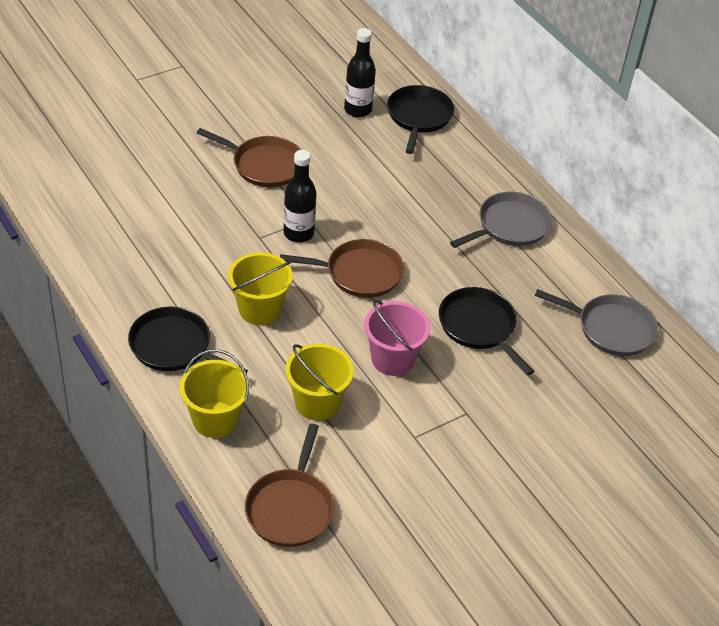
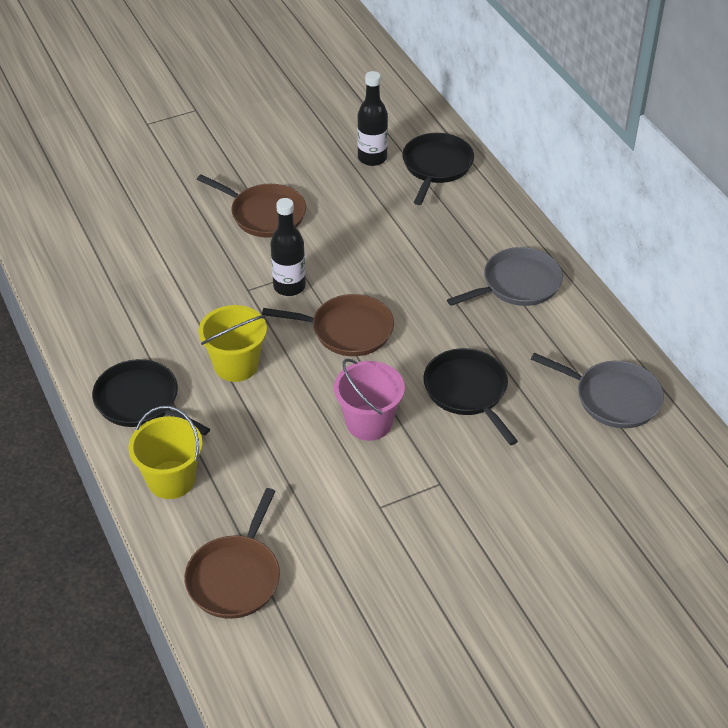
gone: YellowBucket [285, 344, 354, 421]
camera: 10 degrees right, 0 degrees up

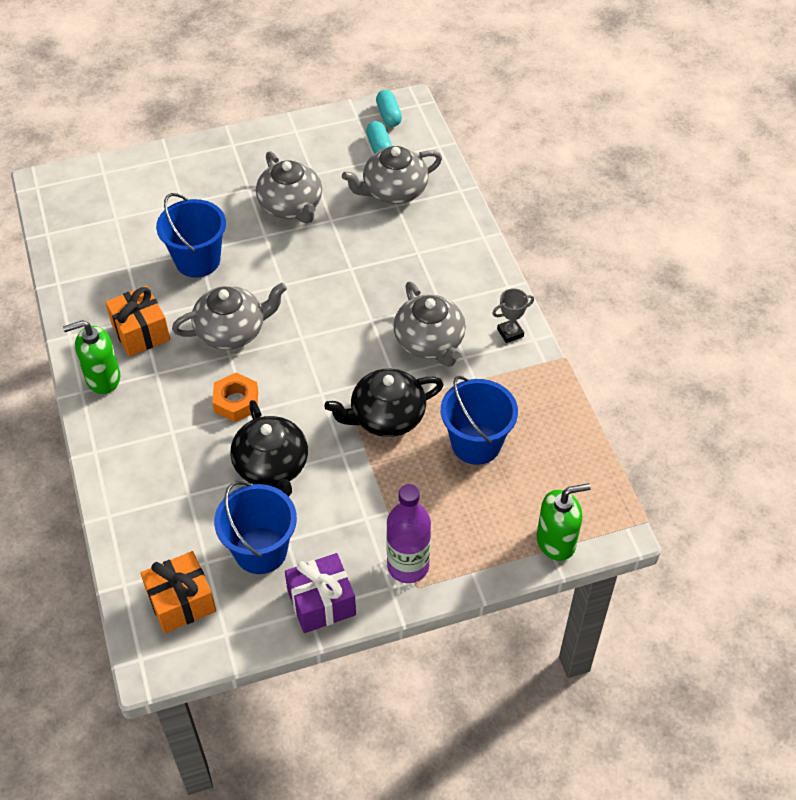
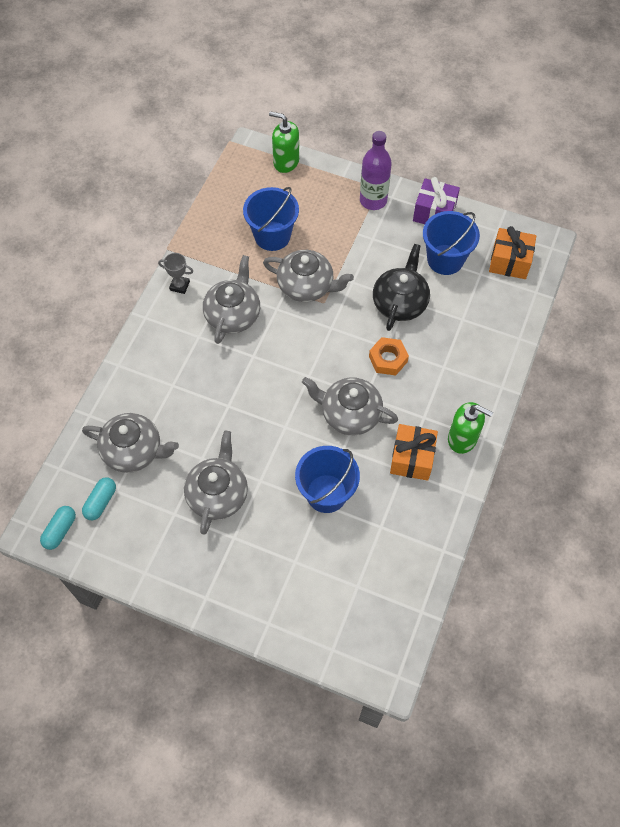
repainted: BlackTeapot [324, 369, 444, 437] to GreyTeapot [263, 250, 354, 302]
camera: 140 degrees left, 10 degrees up

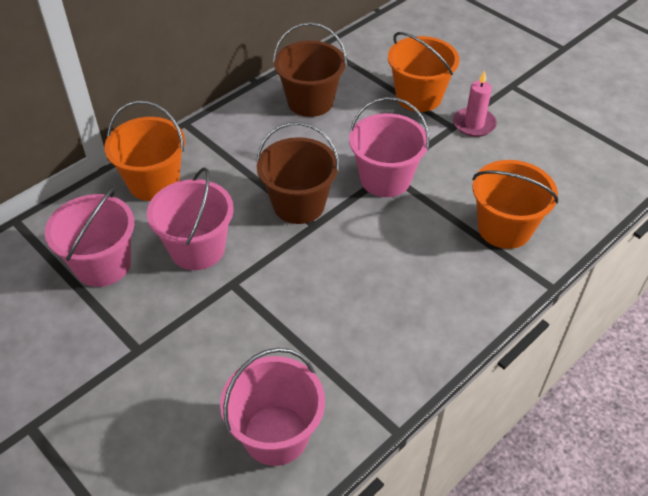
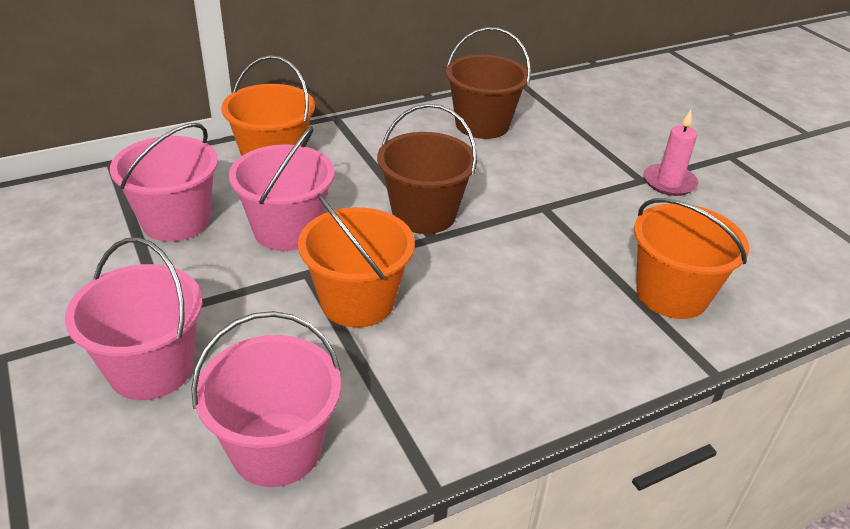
shifted: PinkBucket [349, 97, 430, 197] to [65, 238, 203, 400]; OrangeBucket [388, 32, 459, 112] to [298, 194, 415, 328]
camera: 15 degrees right, 10 degrees down

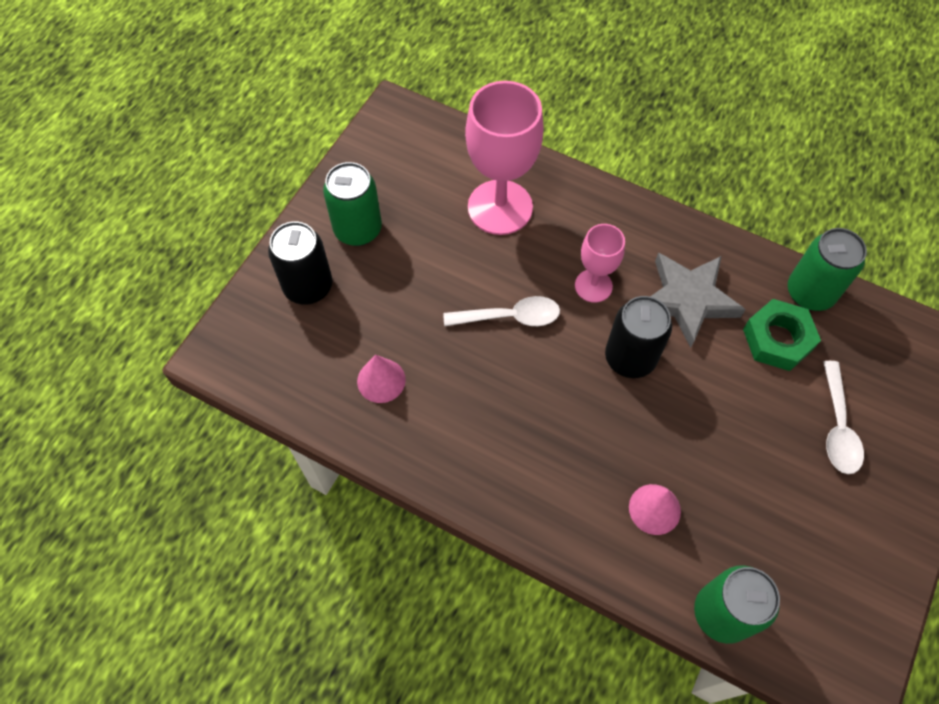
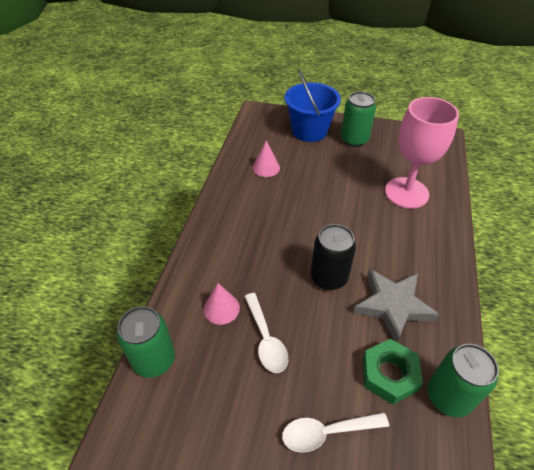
gone: PinkGoblet [575, 224, 625, 303]
shifted: WhiteSpoon [443, 296, 560, 327] to [244, 293, 288, 373]
swapped: BlackCan [268, 222, 332, 305] to BlueBucket [285, 70, 341, 142]
camera: 75 degrees right, 15 degrees down

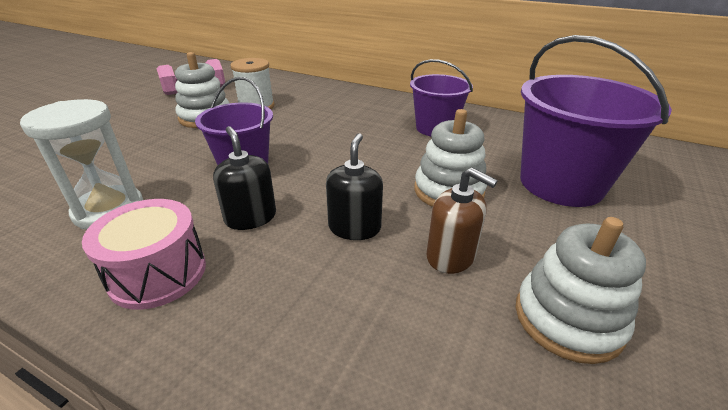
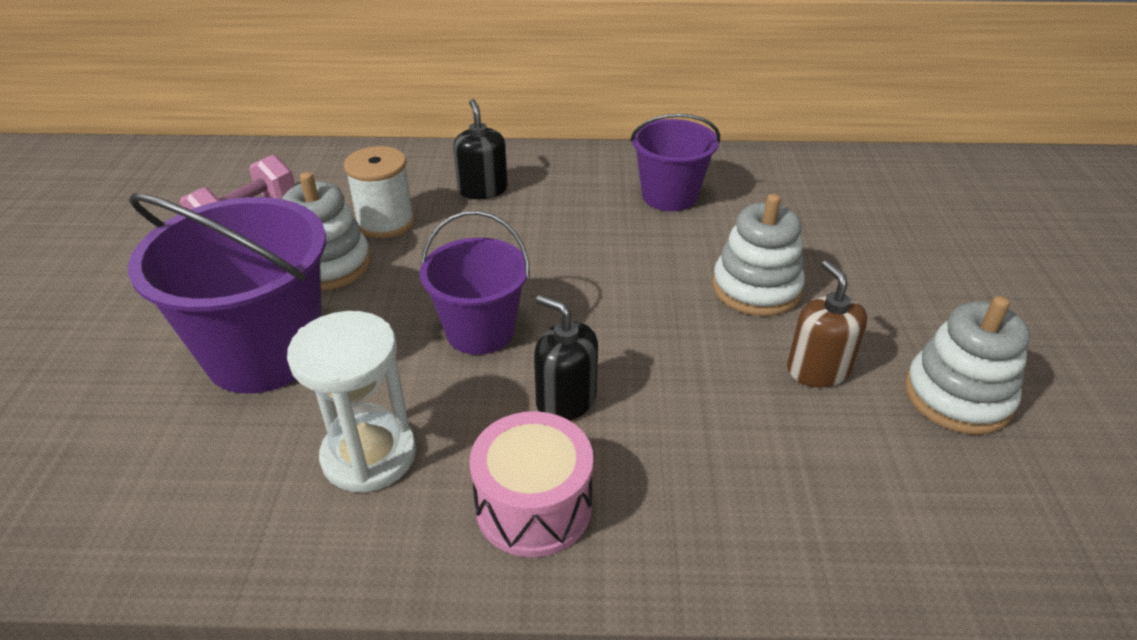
shifted: BlackSoapDispenser [326, 133, 383, 240] to [453, 99, 508, 199]; PurpleBucket [520, 35, 672, 207] to [128, 193, 326, 394]
rotated: BrownSoapDispenser [426, 168, 498, 274] = [787, 260, 867, 387] 120 degrees counterclockwise
camera: 25 degrees left, 5 degrees up

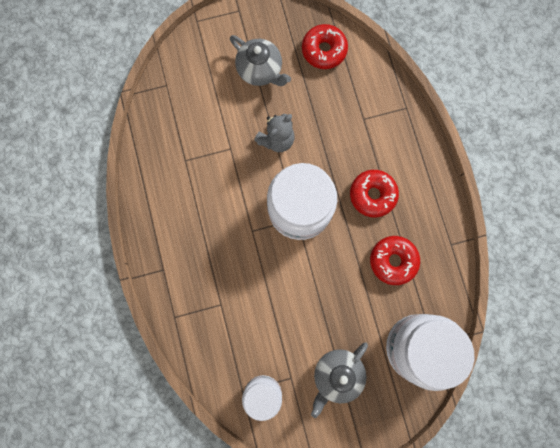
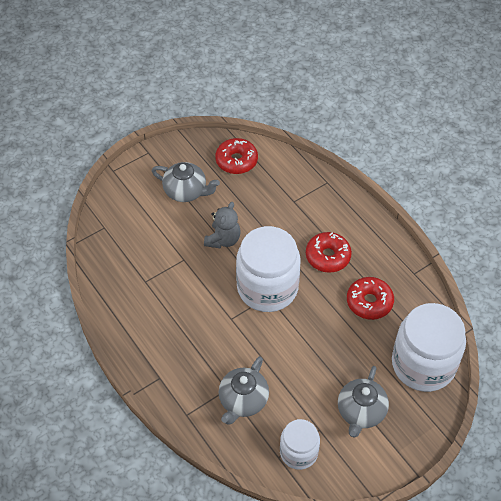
new: GreyTeapot [219, 356, 269, 425]
camera: 20 degrees left, 25 degrees down

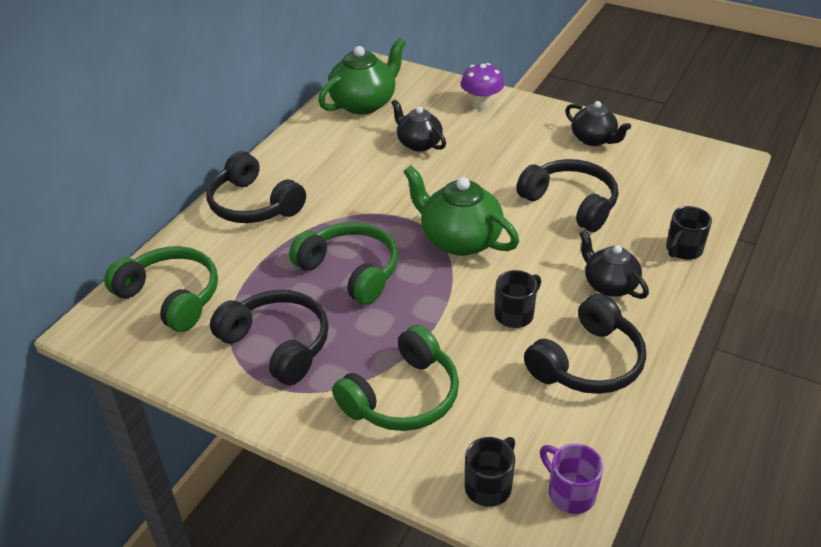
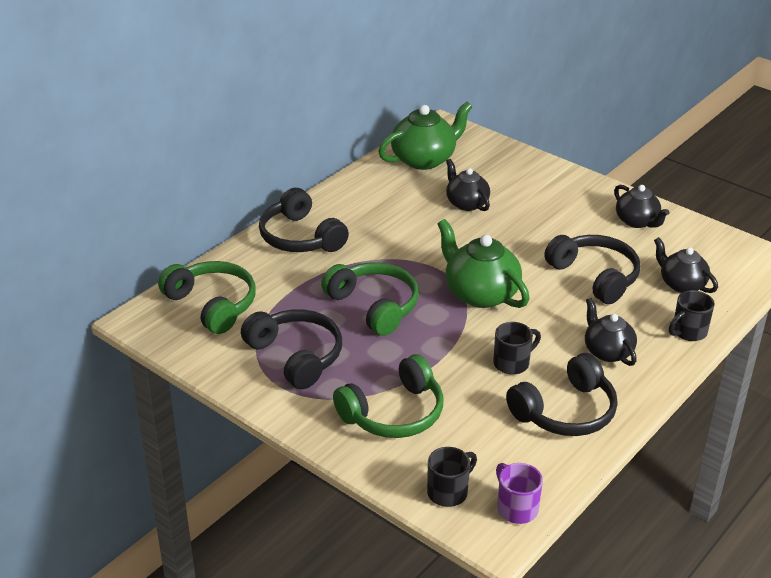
gone: PurpleMushroom [461, 63, 504, 110]
new: BlackTeapot [654, 237, 718, 293]
camera: 10 degrees right, 5 degrees down

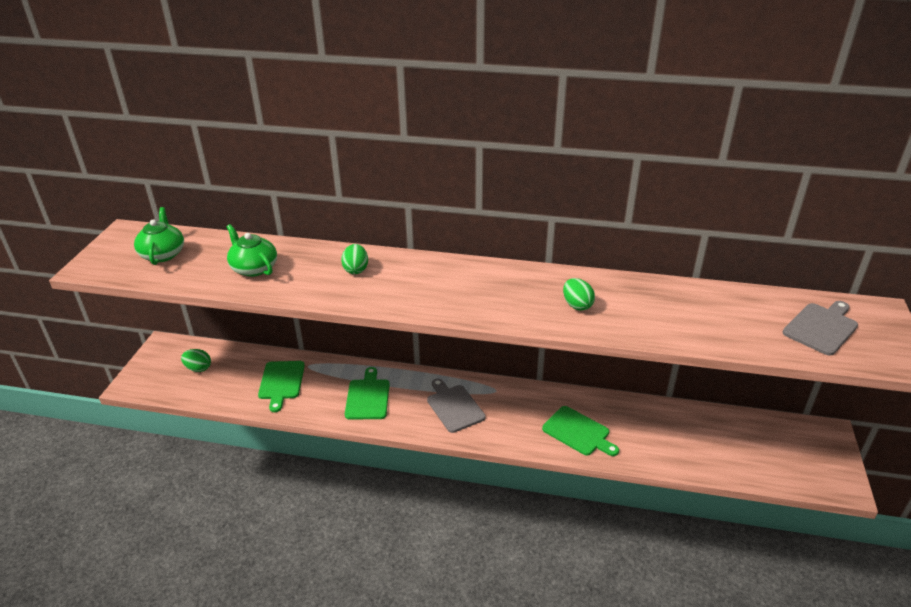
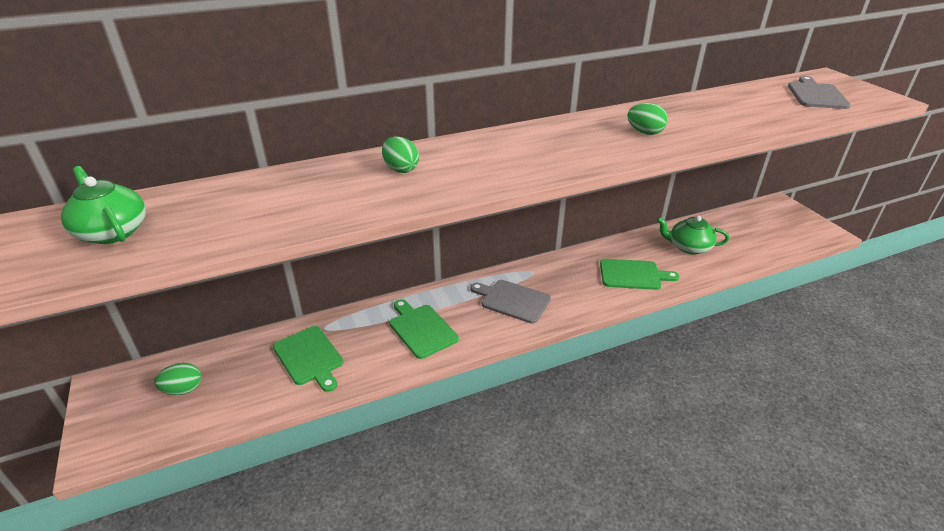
shifted: GreenTeapot [227, 224, 277, 277] to [657, 216, 729, 255]
camera: 35 degrees left, 0 degrees up

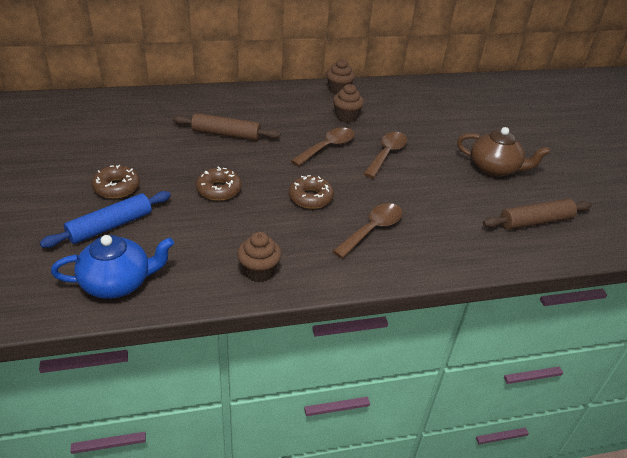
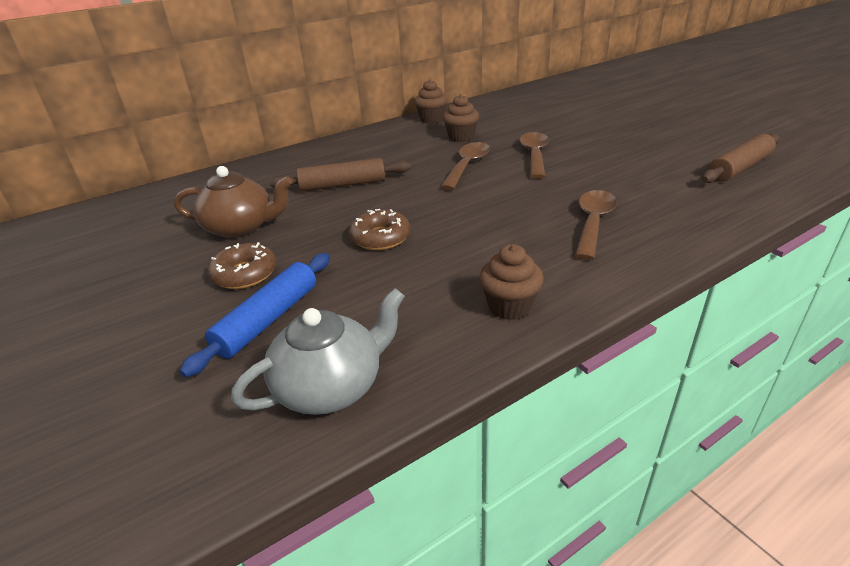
gone: BrownDonut [289, 175, 334, 209]
shifted: BrownTeapot [457, 127, 550, 177] to [174, 166, 292, 238]
repainted: BlueTeapot [51, 235, 174, 299] to GreyTeapot [231, 288, 405, 415]
camera: 15 degrees left, 5 degrees down

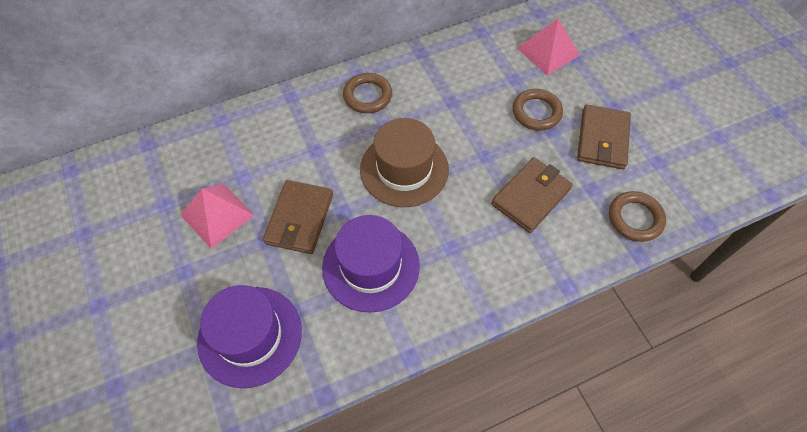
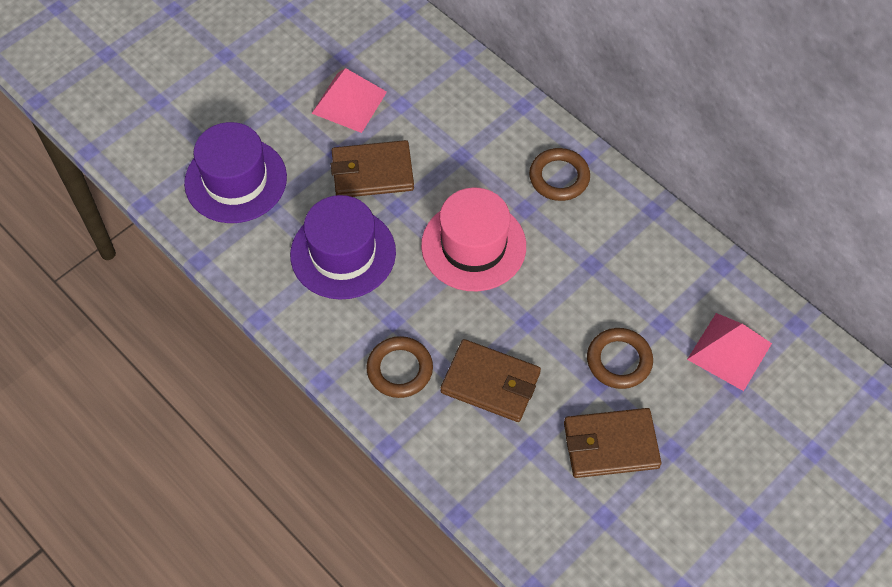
shifted: BrownRing [609, 191, 666, 242] to [366, 336, 433, 398]
repainted: BrownHat [360, 118, 449, 207] to PinkHat [421, 188, 526, 291]
camera: 70 degrees right, 0 degrees up

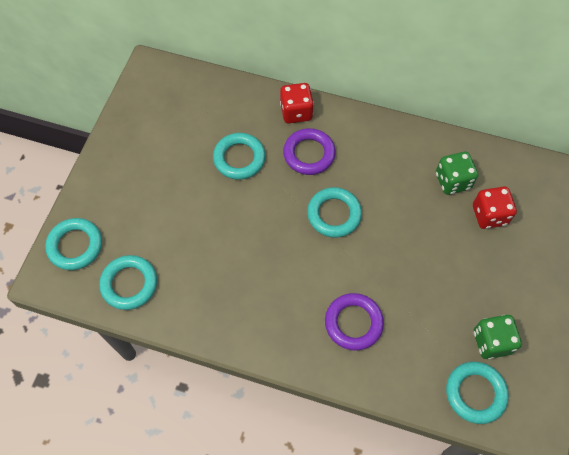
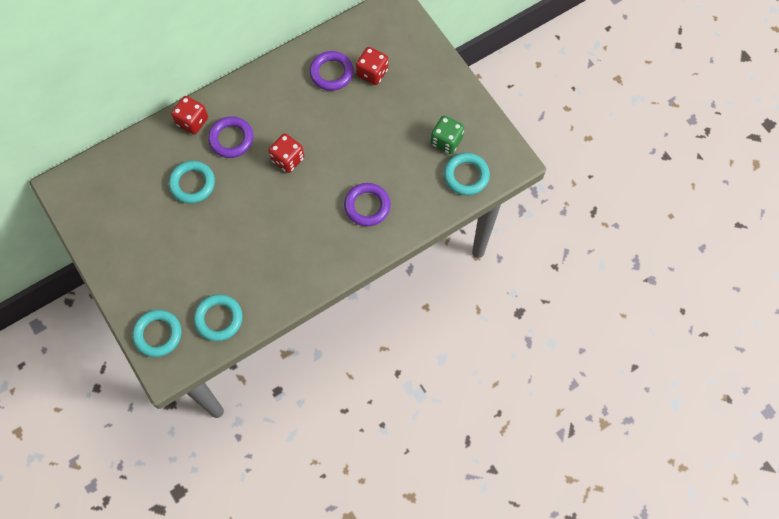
swapped: TurquoiseRing [307, 187, 362, 238] to RedDice [268, 133, 304, 173]; GreenDice [436, 152, 478, 195] to PurpleRing [309, 51, 353, 91]
camera: 50 degrees left, 5 degrees up

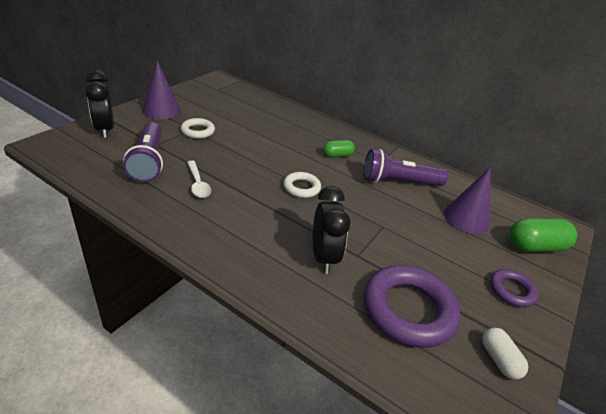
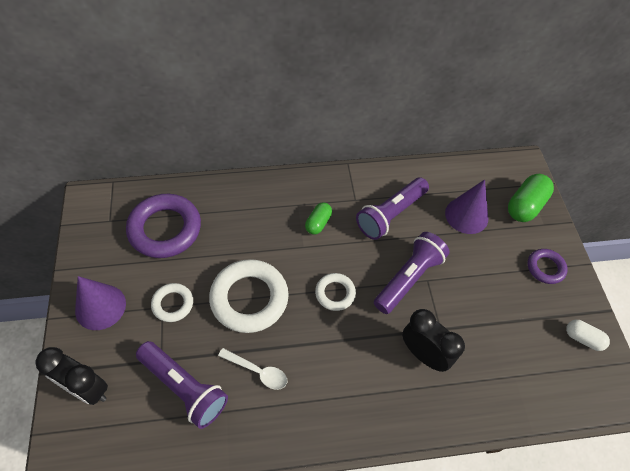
new: WhiteRing [209, 259, 289, 333]; PurpleFlashlight [374, 232, 449, 314]
shifted: PurpleRing [364, 265, 460, 348] to [126, 194, 201, 258]
camera: 40 degrees left, 20 degrees up

